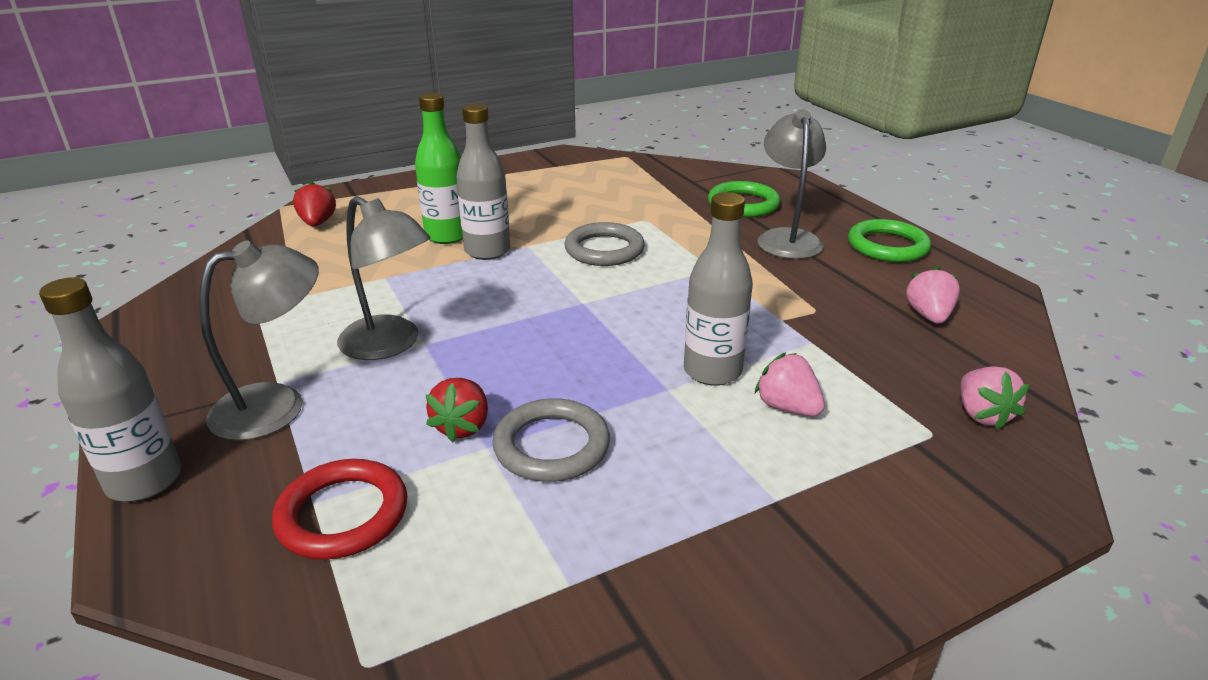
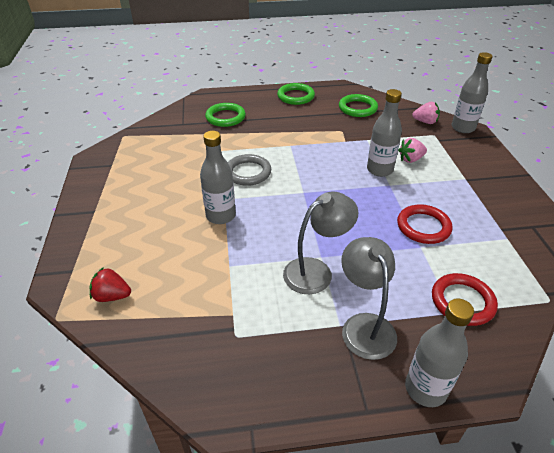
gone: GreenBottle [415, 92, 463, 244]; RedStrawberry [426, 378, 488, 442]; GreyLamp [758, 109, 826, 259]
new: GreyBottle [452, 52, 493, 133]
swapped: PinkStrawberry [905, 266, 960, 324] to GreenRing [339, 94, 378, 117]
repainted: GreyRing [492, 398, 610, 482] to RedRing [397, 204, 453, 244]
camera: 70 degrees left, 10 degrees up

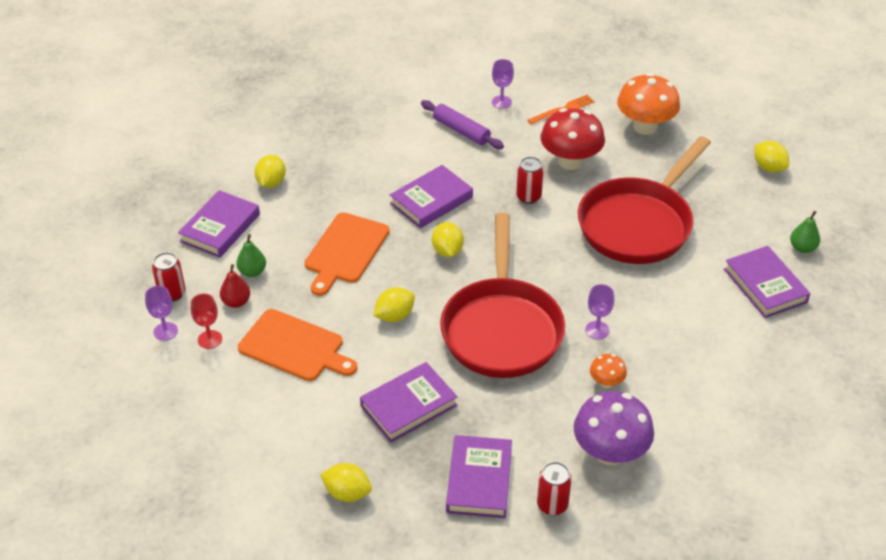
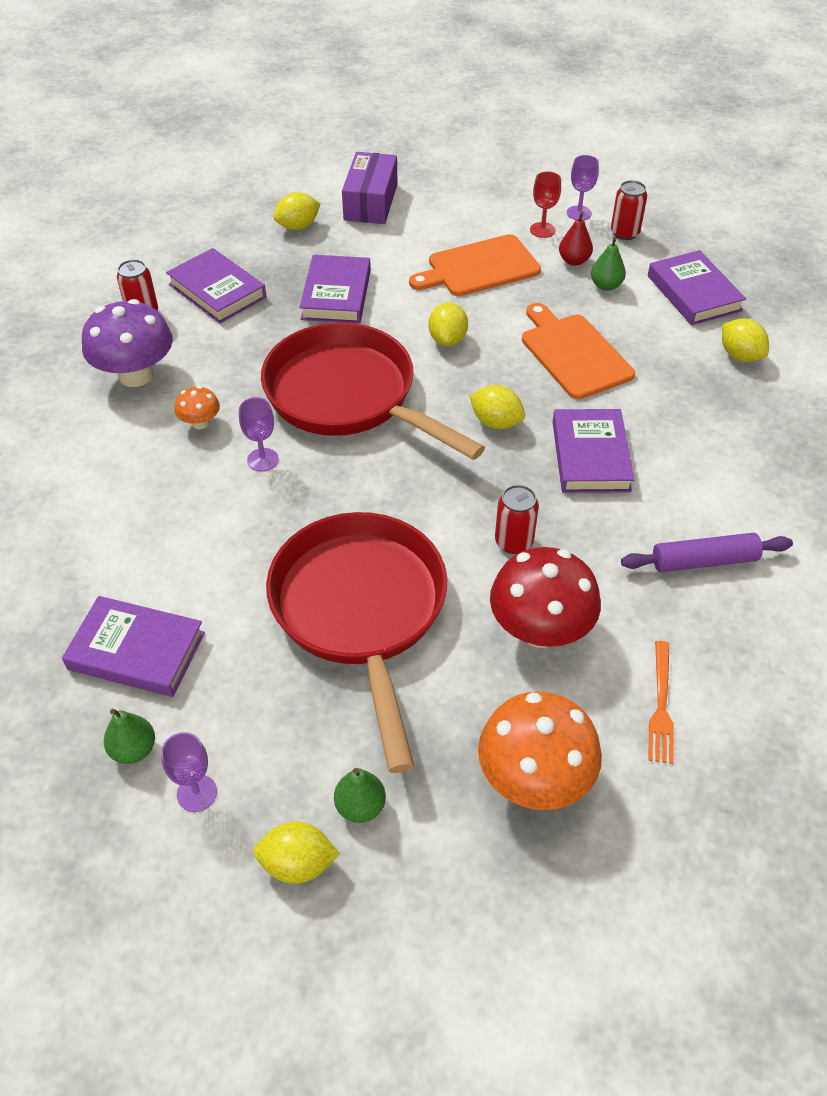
new: GreenPear [334, 768, 386, 823]; PurpleBox [342, 152, 397, 224]
shifted: PurpleGoblet [492, 59, 514, 109] to [161, 732, 217, 812]
camera: 130 degrees right, 5 degrees up

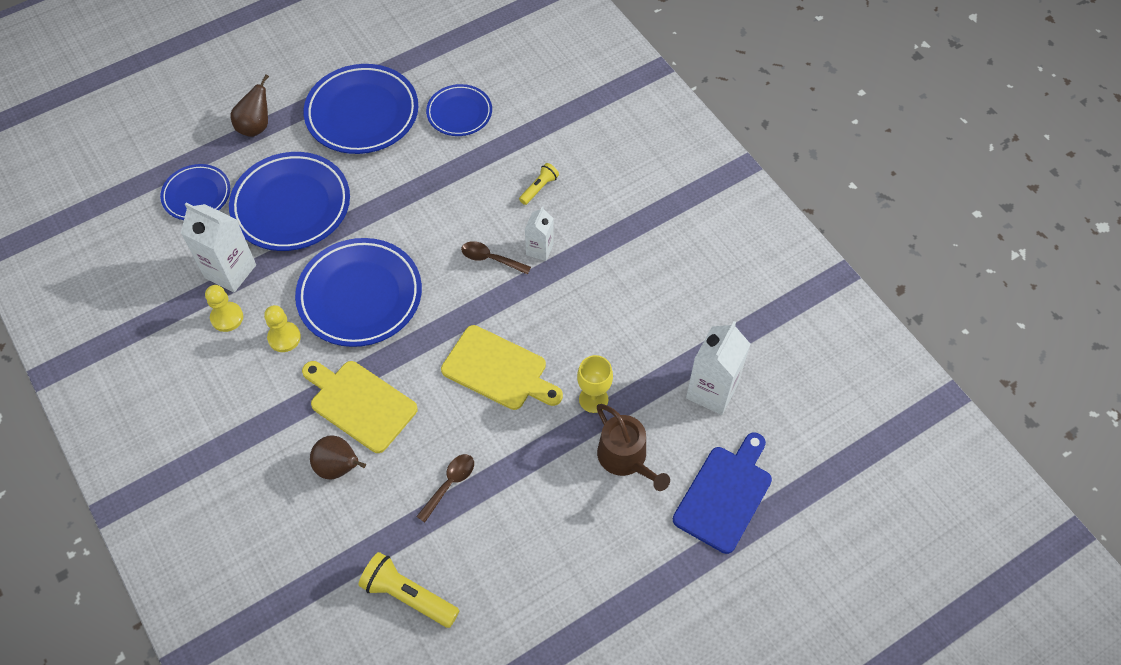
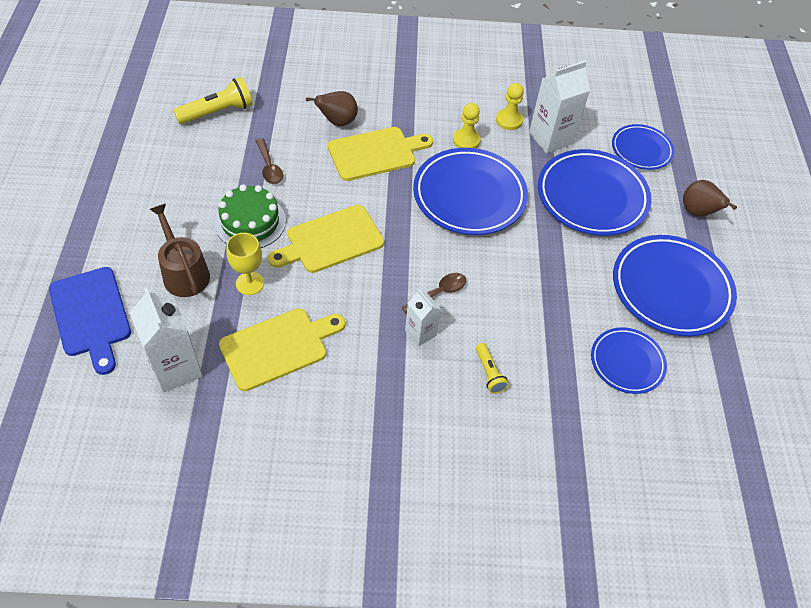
new: GreenCake [215, 184, 286, 248]; YellowCuttingBoard [219, 308, 346, 391]
rotated: BrownWateringCan [597, 404, 670, 491] = [149, 204, 210, 297] 60 degrees clockwise
camera: 120 degrees right, 5 degrees down

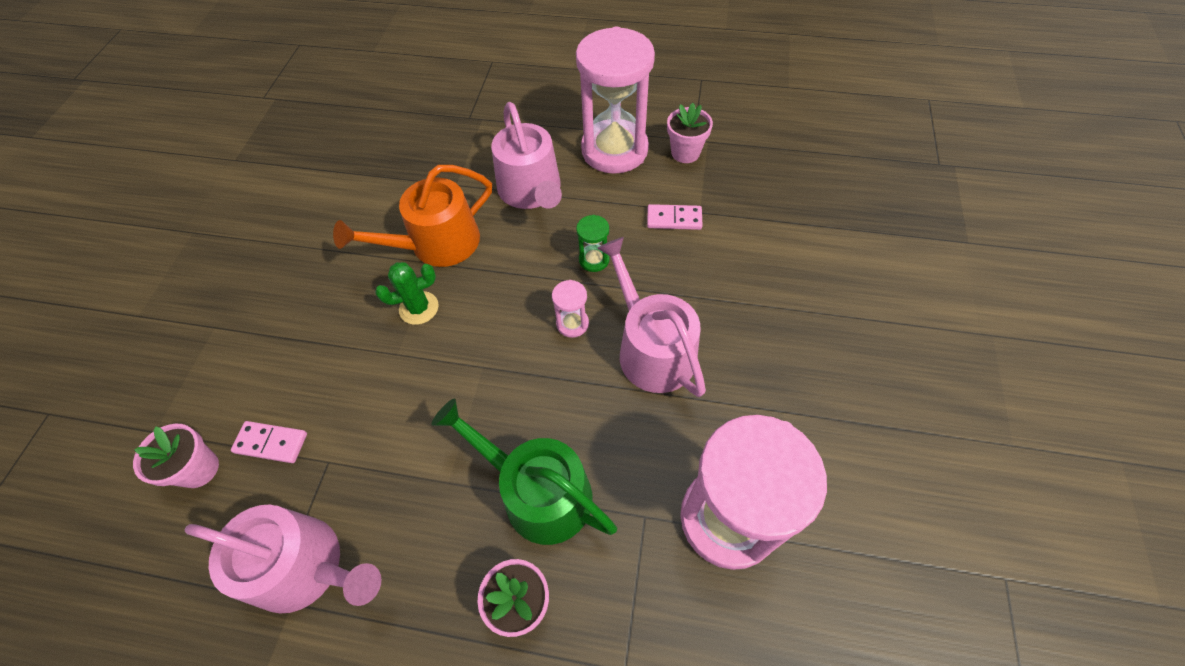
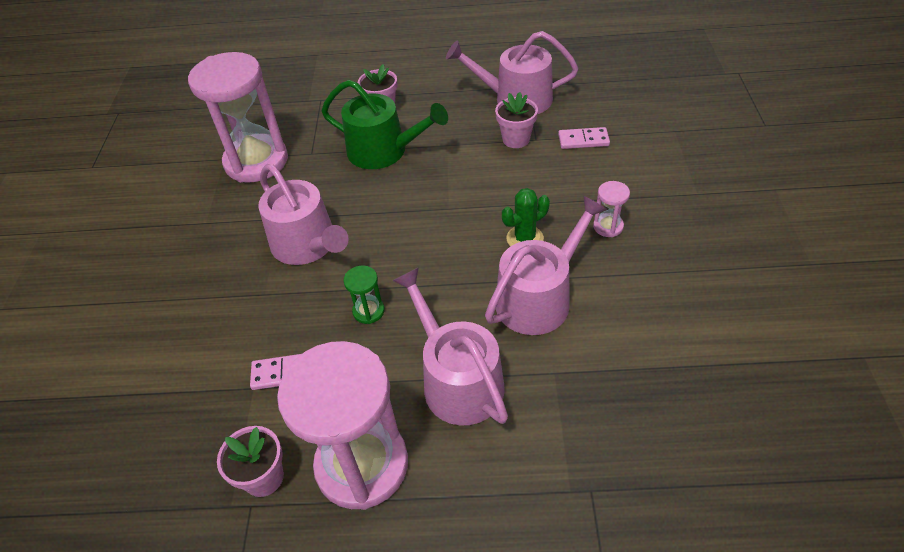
shifted: PinkFlowerPot [133, 424, 219, 488] to [495, 92, 538, 148]; PinkHourglass [552, 280, 589, 338] to [593, 181, 630, 237]
repainted: OrangeWateringCan [333, 165, 492, 267] to PinkWateringCan [485, 196, 607, 335]
camera: 170 degrees right, 10 degrees down

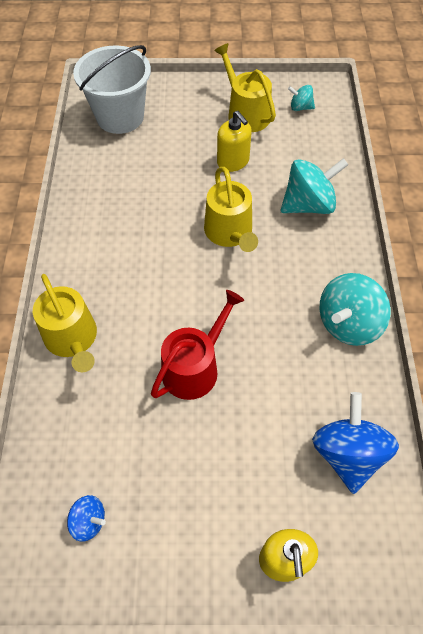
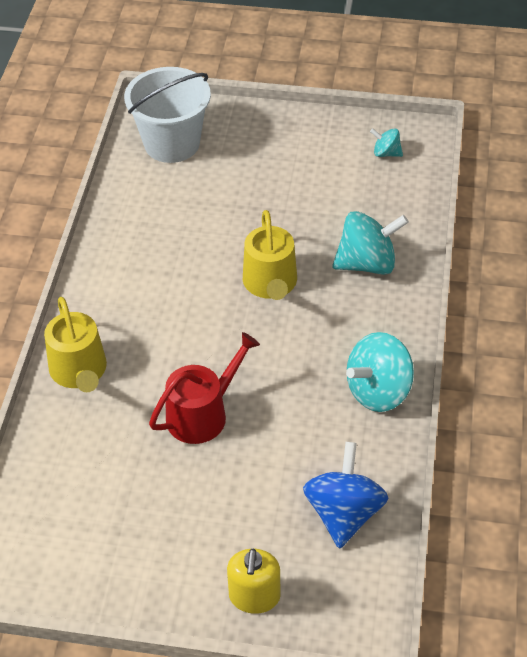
gone: BlueSpinningTop [67, 495, 106, 542]; YellowWateringCan [214, 43, 276, 132]; YellowSoapDispenser [217, 111, 252, 172]
camera: 10 degrees right, 10 degrees down

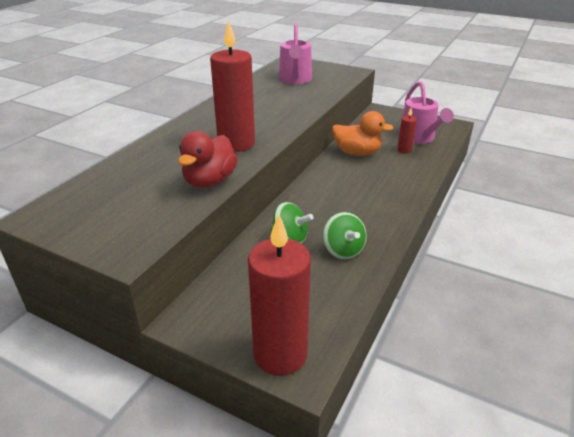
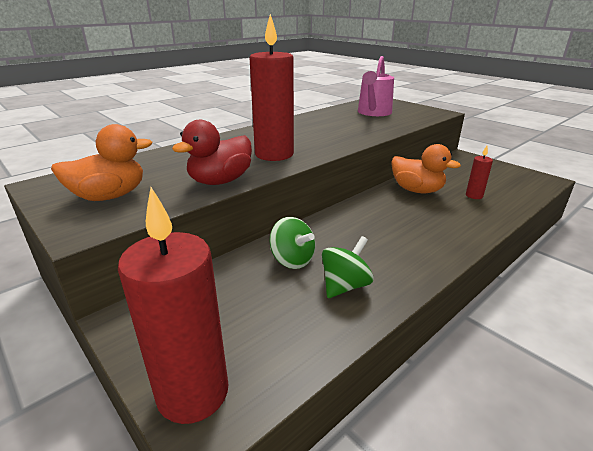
gone: PinkWateringCan [399, 81, 454, 144]
new: OrangeDuck [51, 124, 152, 201]
rotated: GreenSpinningTop [323, 212, 367, 260] = [322, 236, 374, 298] 135 degrees counterclockwise
camera: 20 degrees right, 5 degrees down

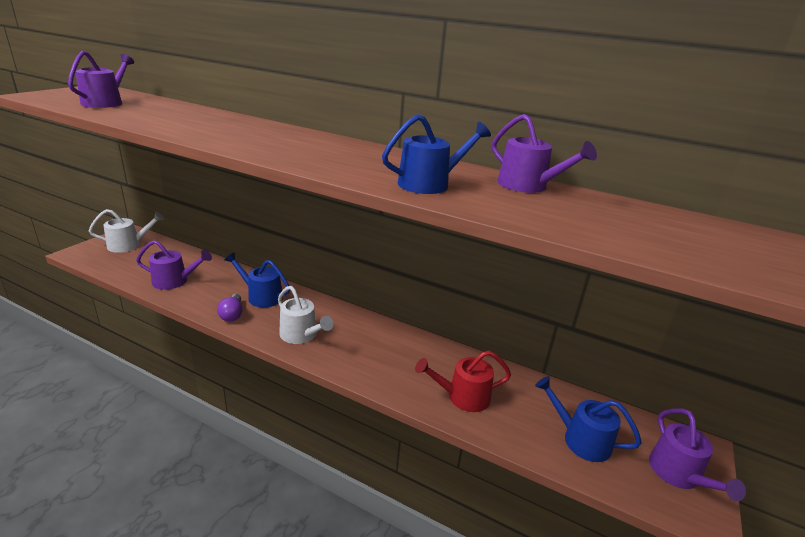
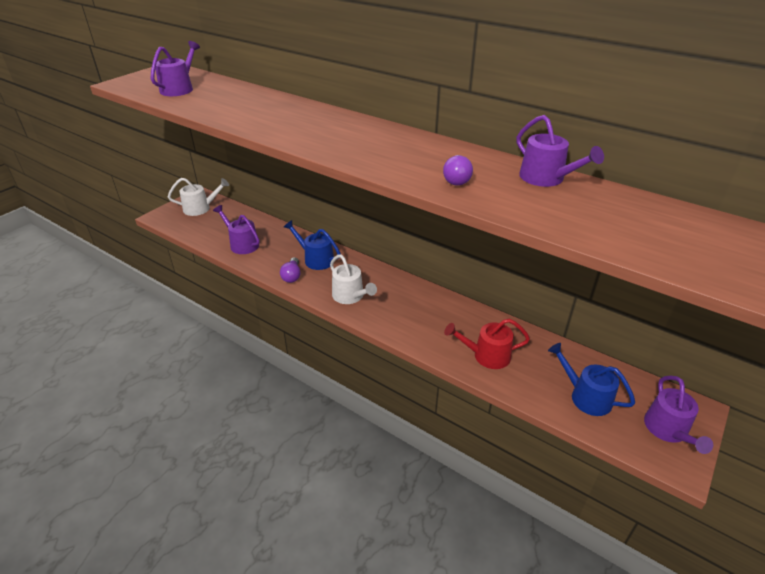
swapped: BlueWateringCan [382, 114, 491, 194] to PurpleLightBulb [443, 155, 473, 186]
rotated: PurpleWateringCan [136, 240, 212, 290] = [213, 205, 260, 254] 150 degrees counterclockwise
camera: 10 degrees right, 10 degrees up

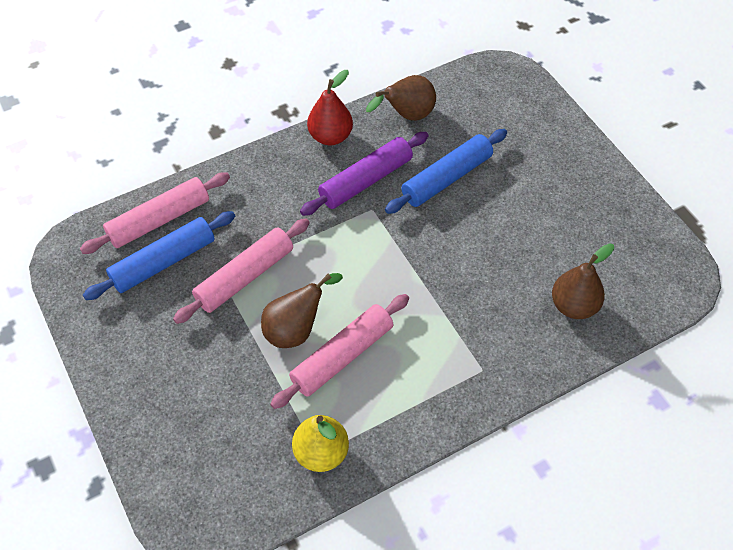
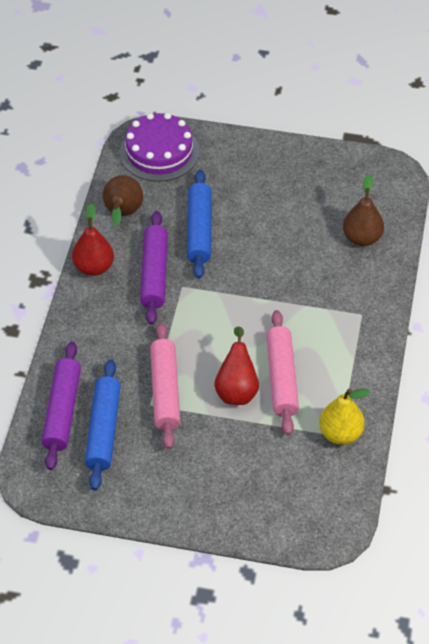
new: PurpleCake [120, 113, 199, 182]
repainted: PinkRollingPin [80, 173, 230, 254] to PurpleRollingPin [42, 341, 81, 470]; BrownPear [261, 273, 343, 348] to RedPear [214, 326, 259, 405]
camera: 50 degrees left, 5 degrees down

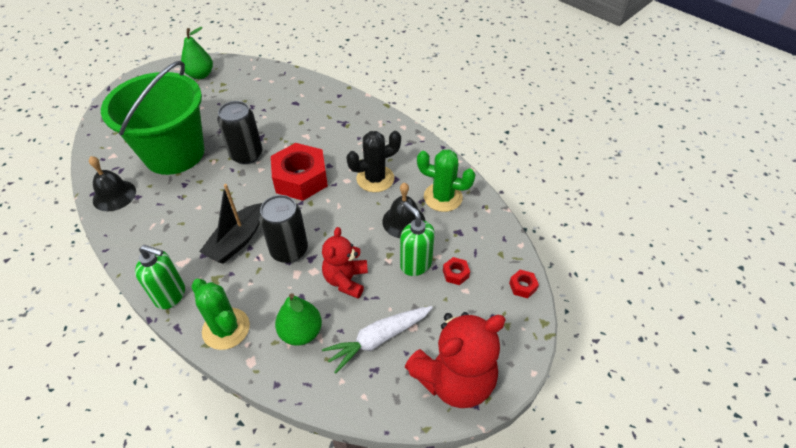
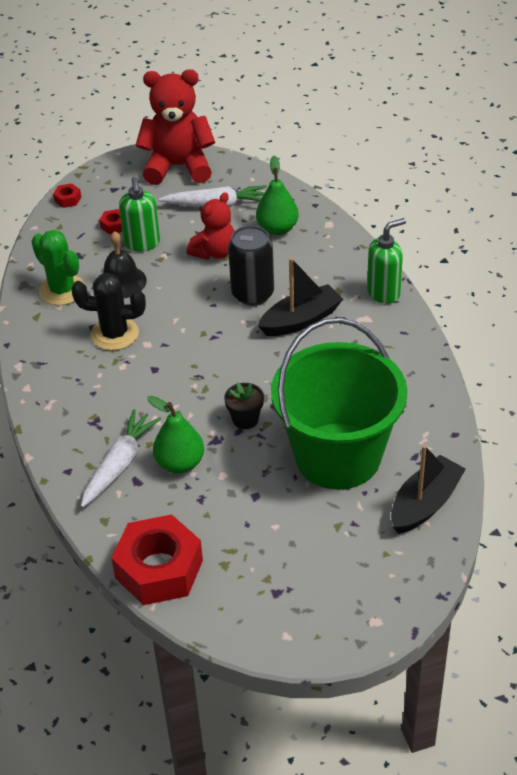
gone: BlackBell [89, 156, 136, 211]; GreenCactus [191, 279, 250, 350]
new: WhiteCarrot [81, 409, 161, 508]; BlackBoat [391, 445, 466, 534]
shifted: GreenPear [181, 27, 213, 79] to [147, 396, 204, 474]; RedNut [271, 143, 328, 201] to [111, 514, 203, 605]
swapped: BlackCan [217, 101, 262, 164] to BlackFlowerPot [224, 383, 264, 429]
rotated: GreenSoapDispenser [135, 245, 185, 309] = [367, 218, 406, 304] 105 degrees clockwise
camera: 150 degrees left, 5 degrees down

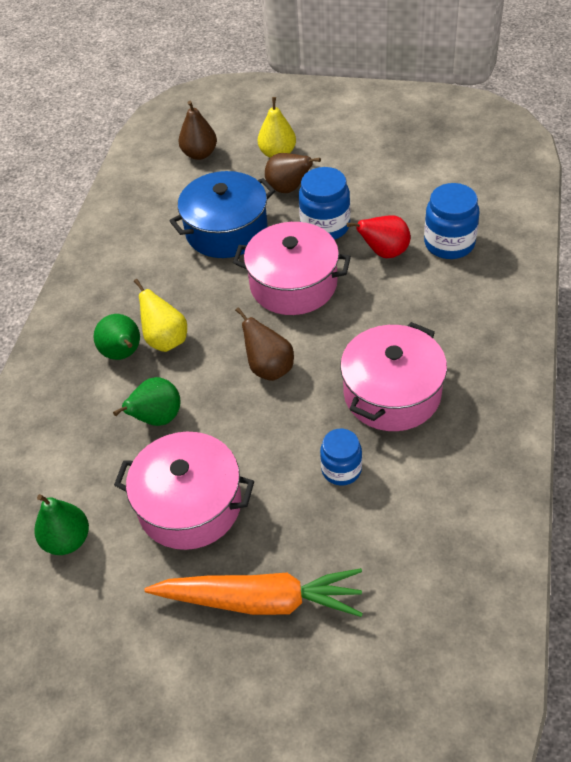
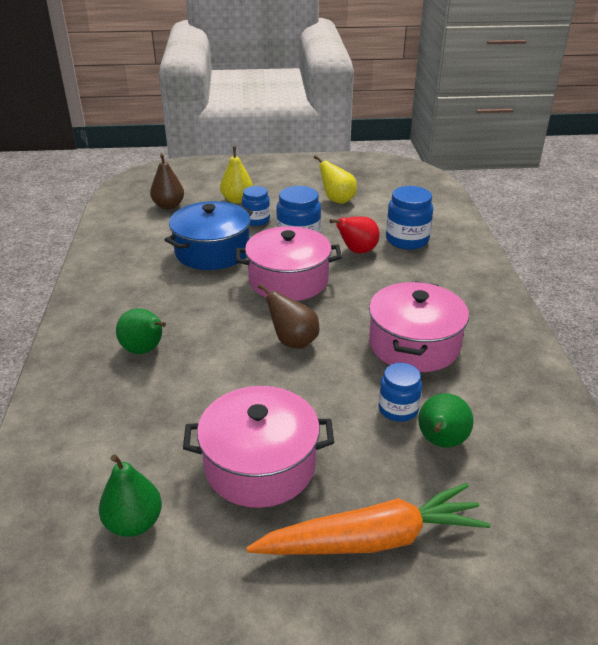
shifted: GreenPear [113, 377, 181, 426] to [418, 393, 474, 448]; YellowPear [134, 279, 187, 352] to [314, 155, 357, 204]
swapped: BrownPear [265, 153, 321, 193] to BlueJar [242, 186, 270, 226]
camera: 20 degrees left, 15 degrees down

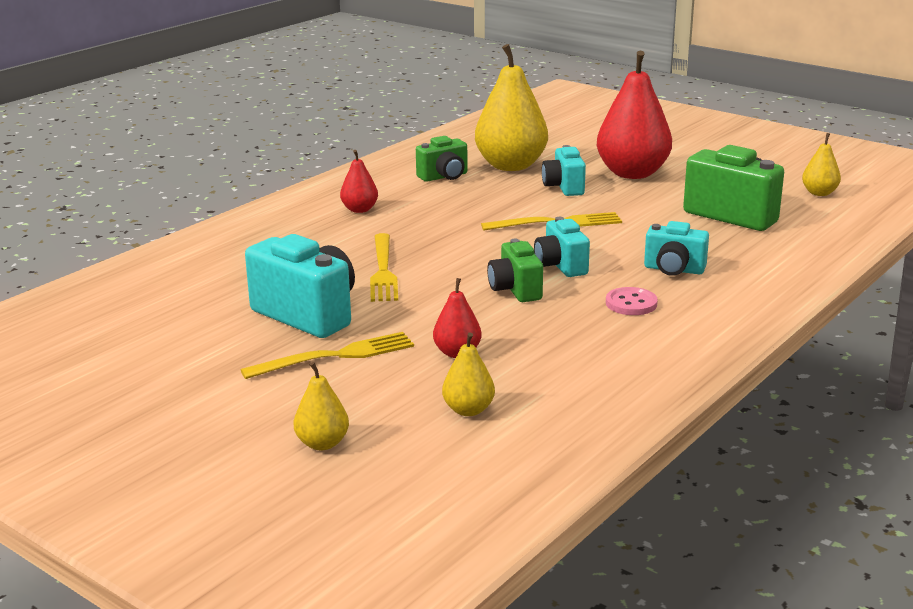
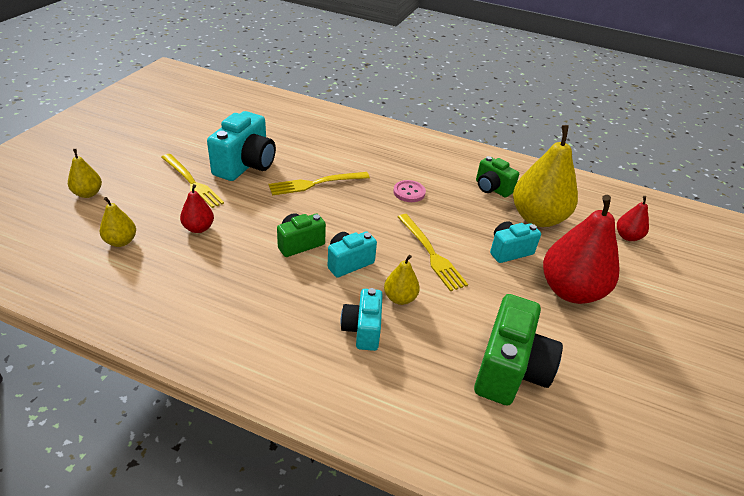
shifted: RedPear [340, 150, 378, 213] to [617, 196, 649, 241]; PinkButton [606, 287, 658, 315] to [393, 180, 426, 202]; YellowPear [802, 133, 841, 196] to [384, 255, 420, 305]
camera: 70 degrees right, 15 degrees up

